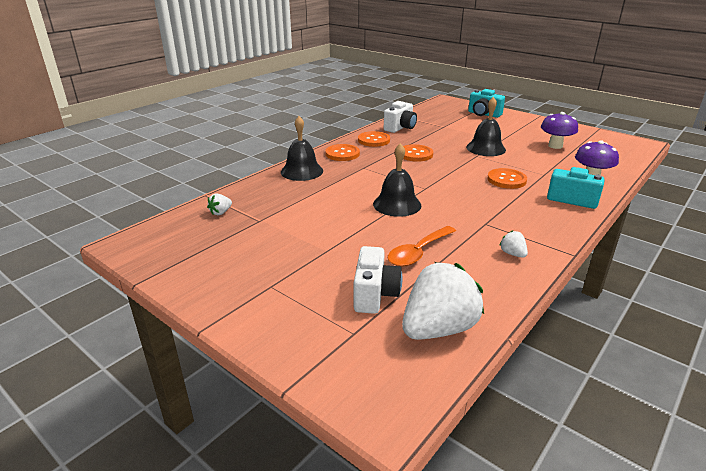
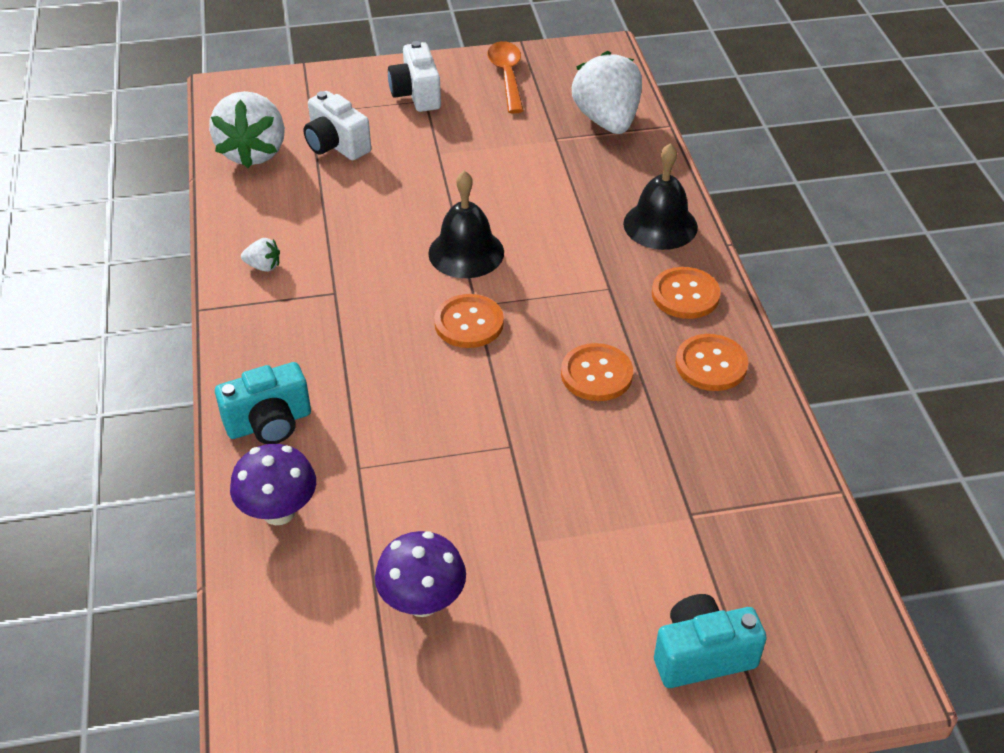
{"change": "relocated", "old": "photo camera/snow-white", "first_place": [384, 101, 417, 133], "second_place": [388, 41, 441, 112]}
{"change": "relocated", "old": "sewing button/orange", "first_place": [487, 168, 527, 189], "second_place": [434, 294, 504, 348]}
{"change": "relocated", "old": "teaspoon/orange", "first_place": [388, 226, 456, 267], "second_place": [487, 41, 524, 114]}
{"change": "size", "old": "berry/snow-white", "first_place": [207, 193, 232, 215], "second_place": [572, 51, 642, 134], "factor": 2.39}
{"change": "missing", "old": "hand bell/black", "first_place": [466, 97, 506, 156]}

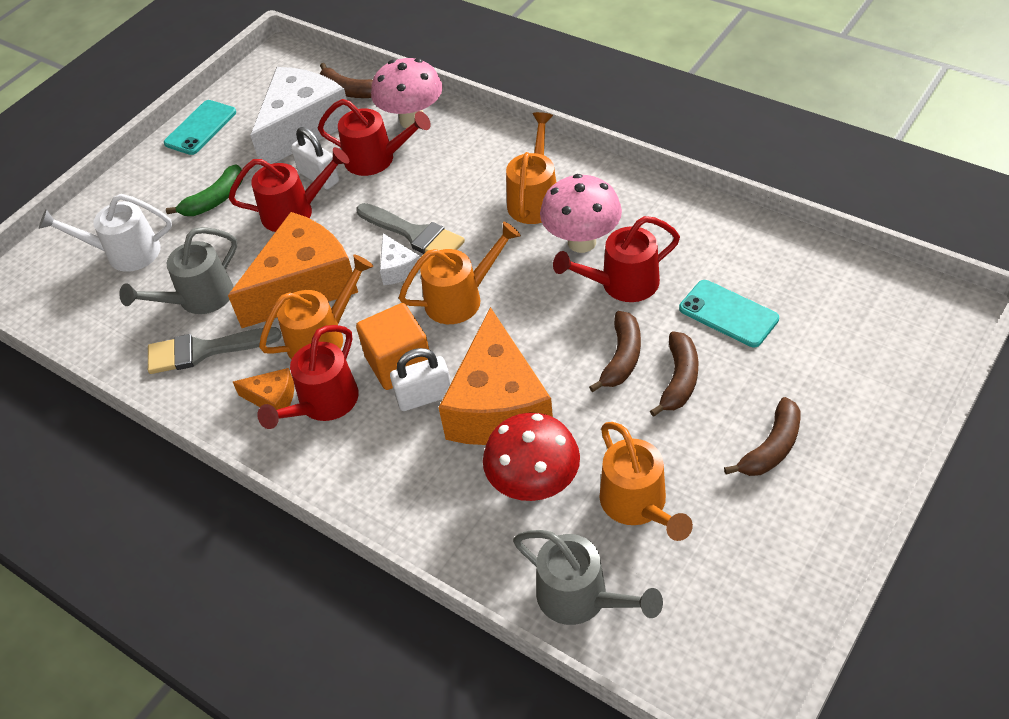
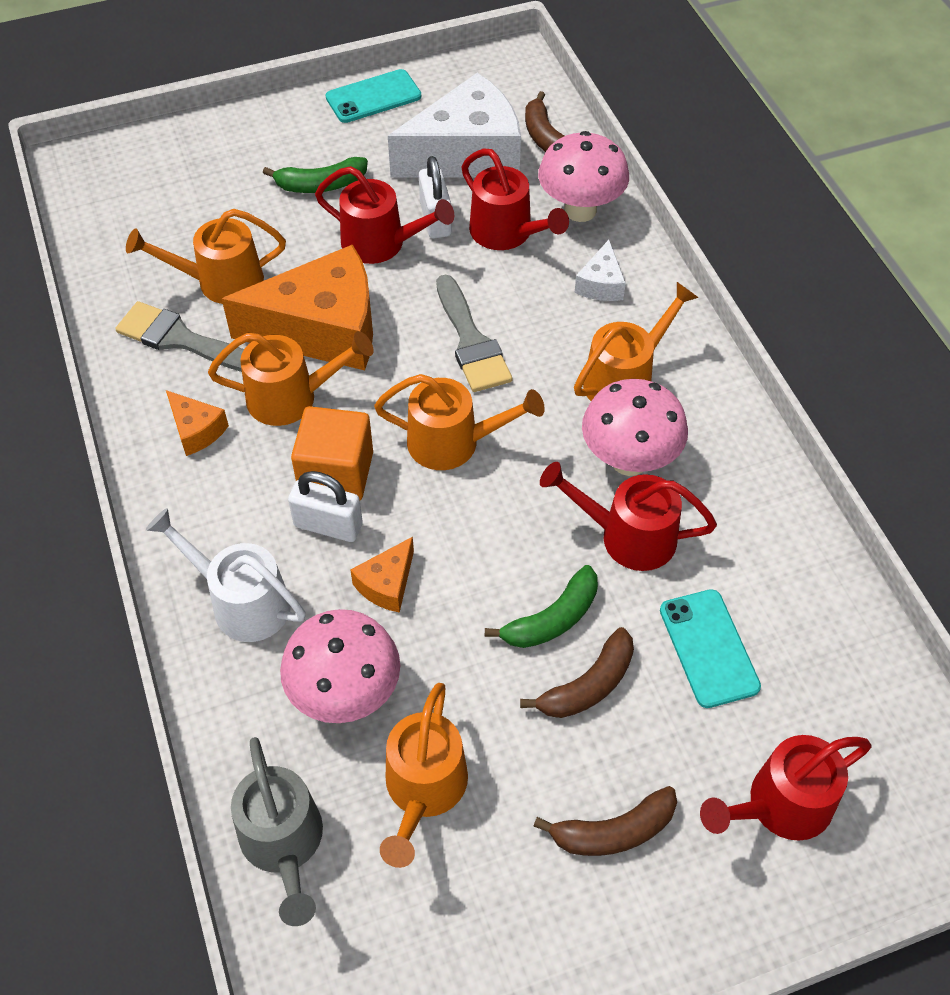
{"change": "colour", "old": "sprinkling can/grey", "new": "sprinkling can/orange", "first_place": [119, 227, 237, 314], "second_place": [126, 209, 286, 304]}
{"change": "relocated", "old": "sprinkling can/snow-white", "first_place": [39, 194, 172, 272], "second_place": [146, 508, 306, 642]}
{"change": "colour", "old": "fungus/red", "new": "fungus/rose-pink", "first_place": [483, 413, 580, 501], "second_place": [280, 609, 400, 723]}
{"change": "size", "old": "cheese/orange", "first_place": [439, 307, 553, 445], "second_place": [350, 537, 414, 613], "factor": 0.44}
{"change": "colour", "old": "banana/dark brown", "new": "banana/emerald", "first_place": [589, 311, 641, 392], "second_place": [485, 565, 598, 648]}
{"change": "relocated", "old": "cheese/snow-white", "first_place": [380, 233, 420, 285], "second_place": [574, 240, 626, 301]}
{"change": "relocated", "old": "sprinkling can/red", "first_place": [257, 325, 359, 429], "second_place": [700, 735, 871, 841]}

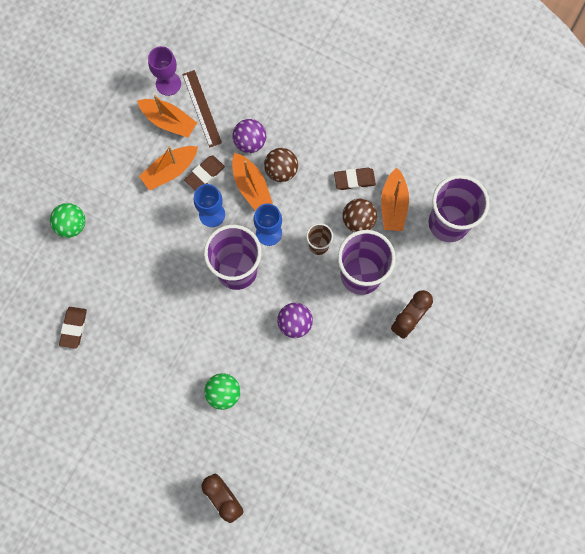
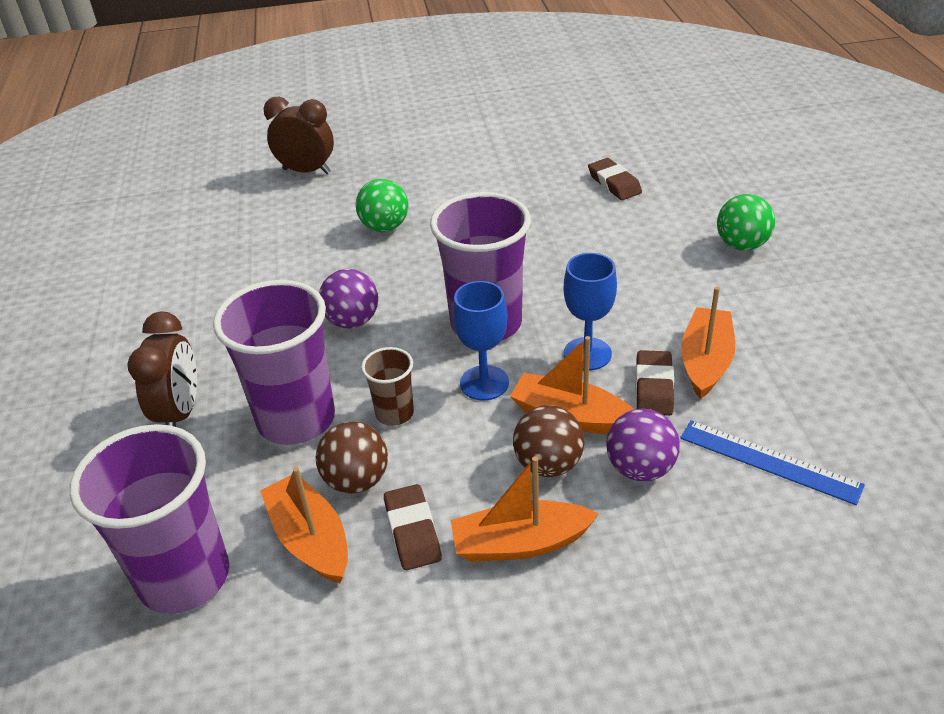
{"change": "spun", "old": "gum eraser/dark brown", "first_place": [334, 168, 376, 190], "second_place": [384, 484, 442, 570], "degrees": -60}
{"change": "relocated", "old": "sailboat/orange", "first_place": [137, 95, 197, 138], "second_place": [451, 456, 599, 562]}
{"change": "colour", "old": "ruler/dark brown", "new": "ruler/blue", "first_place": [182, 70, 222, 148], "second_place": [680, 420, 865, 505]}
{"change": "missing", "old": "chalice/royal purple", "first_place": [148, 46, 181, 96]}

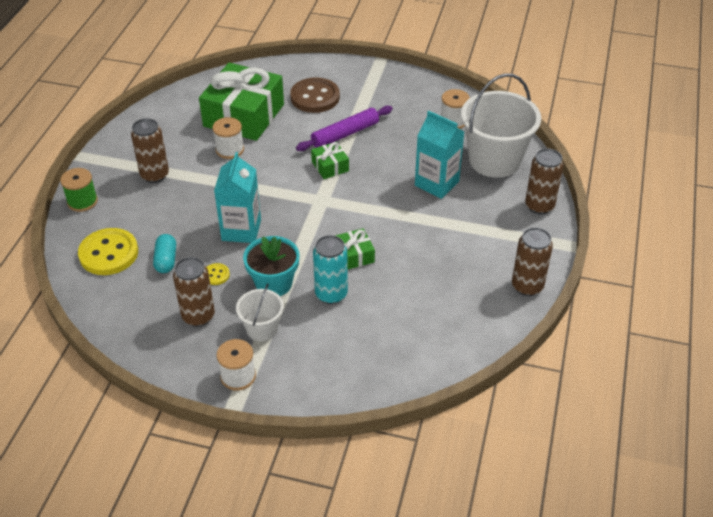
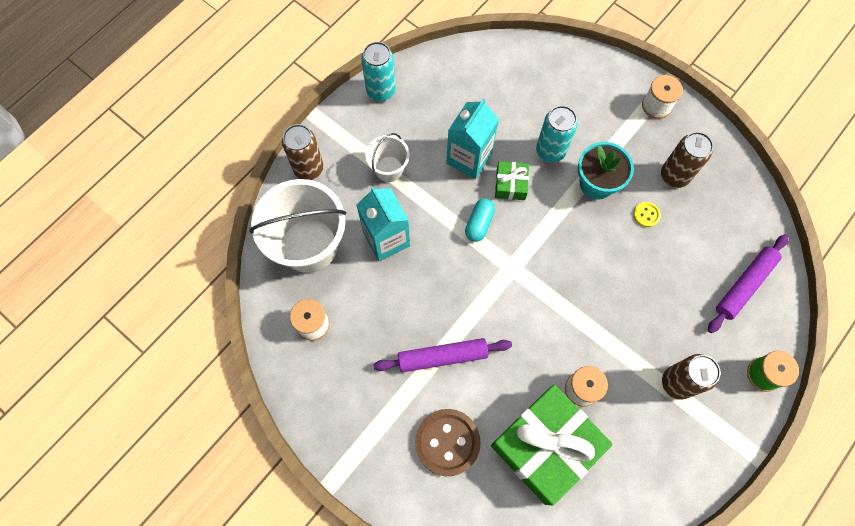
{"change": "colour", "old": "soda can/dark brown", "new": "soda can/teal", "first_place": [512, 227, 553, 296], "second_place": [361, 42, 396, 101]}
{"change": "relocated", "old": "sand bucket/snow-white", "first_place": [236, 283, 284, 341], "second_place": [366, 133, 410, 182]}
{"change": "relocated", "old": "carton/teal", "first_place": [214, 152, 261, 243], "second_place": [446, 98, 499, 179]}
{"change": "relocated", "old": "pill/teal", "first_place": [153, 234, 176, 273], "second_place": [465, 198, 495, 242]}
{"change": "exchanged", "old": "sewing button/golden", "new": "rolling pin/royal purple", "first_place": [78, 228, 138, 275], "second_place": [708, 234, 789, 333]}
{"change": "missing", "old": "gift/emerald", "first_place": [311, 142, 349, 179]}

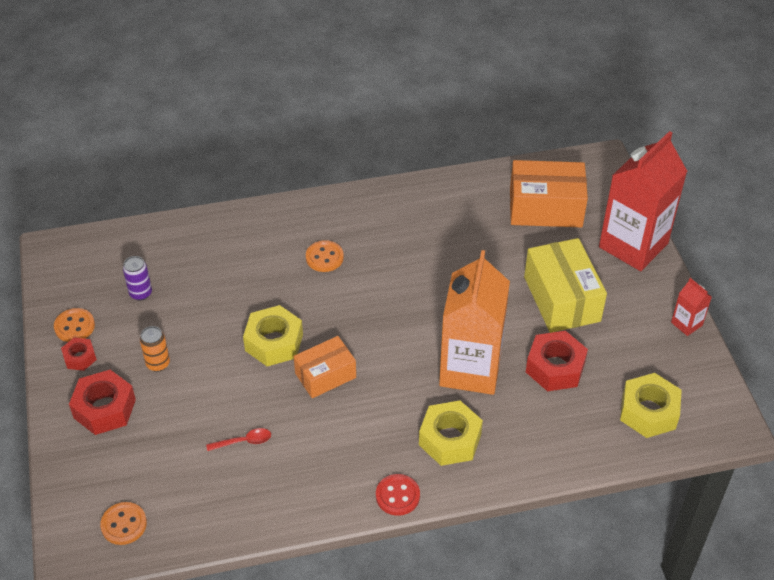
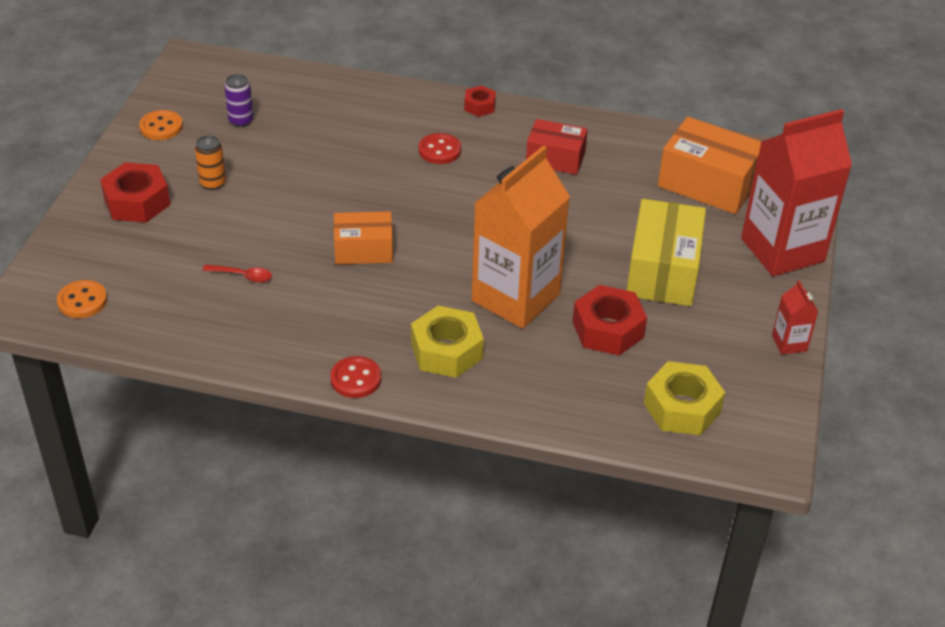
{"change": "colour", "old": "sewing button/orange", "new": "sewing button/red", "first_place": [306, 240, 344, 272], "second_place": [419, 133, 461, 164]}
{"change": "relocated", "old": "nut/red", "first_place": [61, 338, 97, 371], "second_place": [464, 85, 496, 117]}
{"change": "appeared", "new": "parcel/red", "second_place": [526, 119, 588, 175]}
{"change": "missing", "old": "nut/golden", "first_place": [243, 305, 303, 366]}

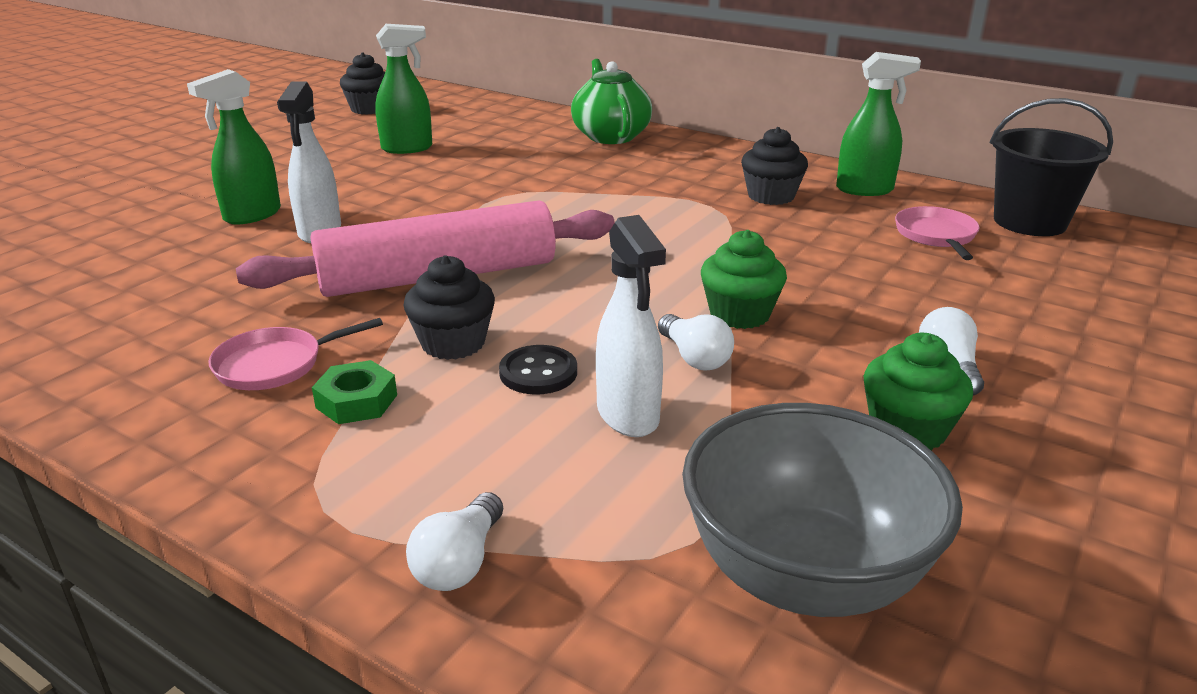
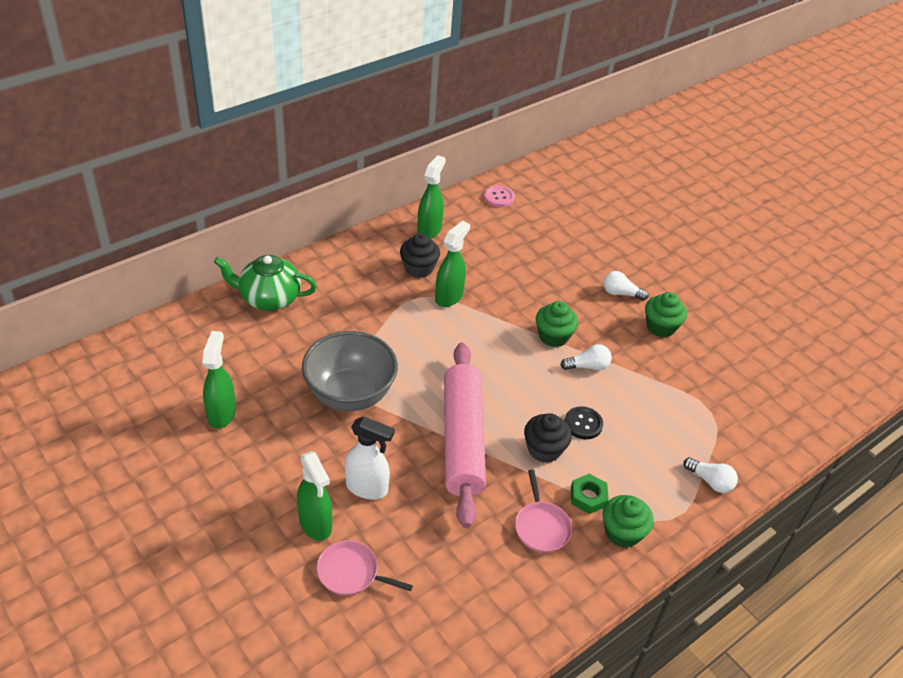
{"change": "relocated", "old": "serving bowl/grey", "first_place": [682, 403, 963, 617], "second_place": [302, 331, 398, 411]}
{"change": "relocated", "old": "skillet/rose-pink", "first_place": [895, 206, 980, 260], "second_place": [317, 540, 413, 595]}
{"change": "appeared", "new": "spray bottle/emerald", "second_place": [435, 221, 470, 307]}
{"change": "exchanged", "old": "sand bucket/black", "new": "sewing button/rose-pink", "first_place": [990, 98, 1113, 236], "second_place": [484, 185, 515, 207]}
{"change": "appeared", "new": "cupcake/emerald", "second_place": [603, 495, 654, 548]}
{"change": "missing", "old": "cupcake/black", "first_place": [340, 52, 385, 115]}
{"change": "missing", "old": "spray bottle/snow-white", "first_place": [596, 215, 666, 437]}

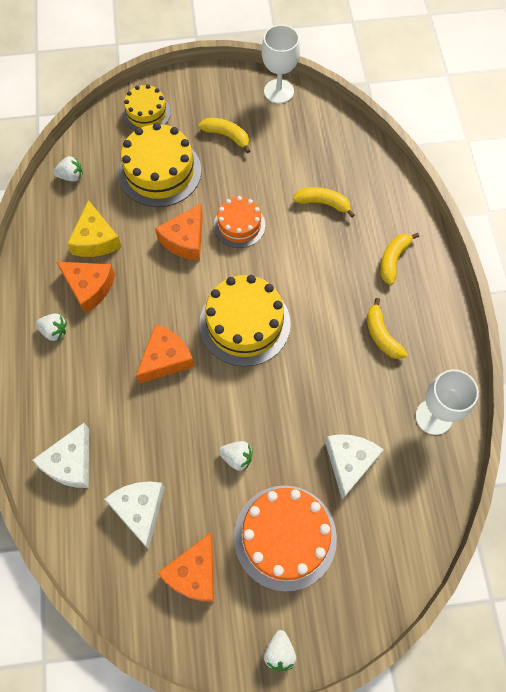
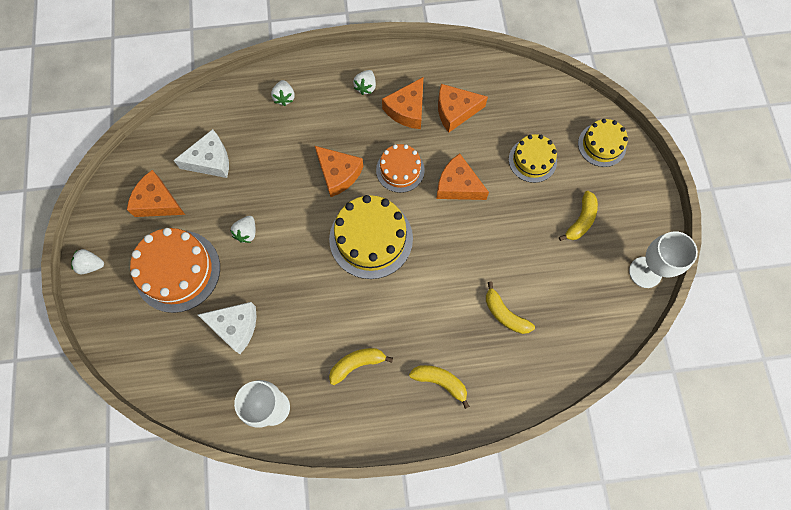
{"change": "relocated", "old": "berry/snow-white", "first_place": [53, 156, 83, 182], "second_place": [271, 80, 295, 106]}
{"change": "relocated", "old": "layer cake/orange", "first_place": [214, 196, 265, 248], "second_place": [376, 144, 425, 193]}
{"change": "colour", "old": "cheese/golden", "new": "cheese/orange", "first_place": [67, 200, 122, 257], "second_place": [438, 84, 488, 133]}
{"change": "spun", "old": "banana/golden", "first_place": [293, 187, 355, 217], "second_place": [486, 281, 535, 334], "degrees": 120}
{"change": "size", "old": "layer cake/golden", "first_place": [118, 123, 202, 207], "second_place": [509, 134, 557, 183], "factor": 0.6}
{"change": "missing", "old": "cheese/snow-white", "first_place": [32, 423, 89, 488]}

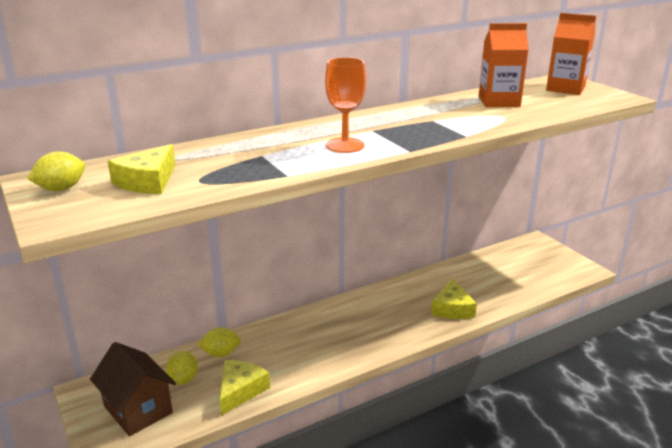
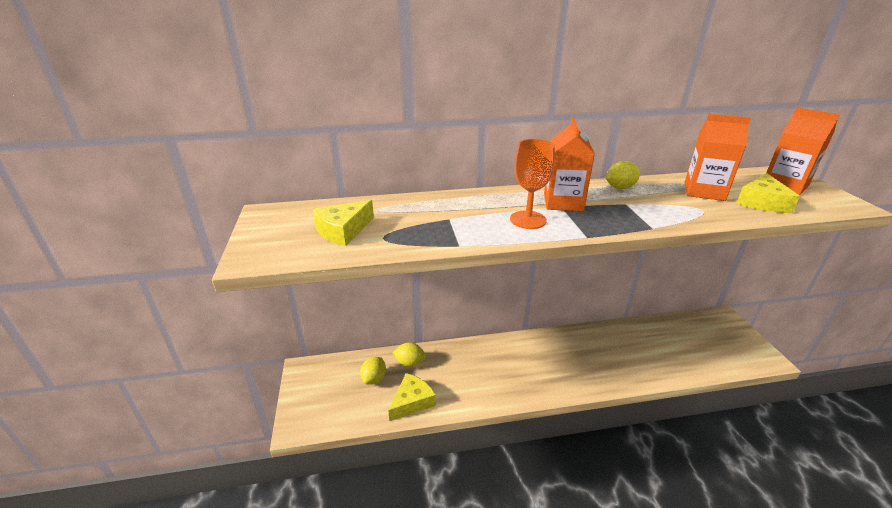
{"change": "appeared", "new": "carton/orange", "second_place": [544, 118, 595, 211]}
{"change": "relocated", "old": "citrus fruit/golden", "first_place": [28, 151, 85, 191], "second_place": [606, 161, 640, 189]}
{"change": "relocated", "old": "cheese/golden", "first_place": [431, 278, 477, 319], "second_place": [736, 173, 800, 213]}
{"change": "missing", "old": "toy house/dark brown", "first_place": [90, 342, 176, 436]}

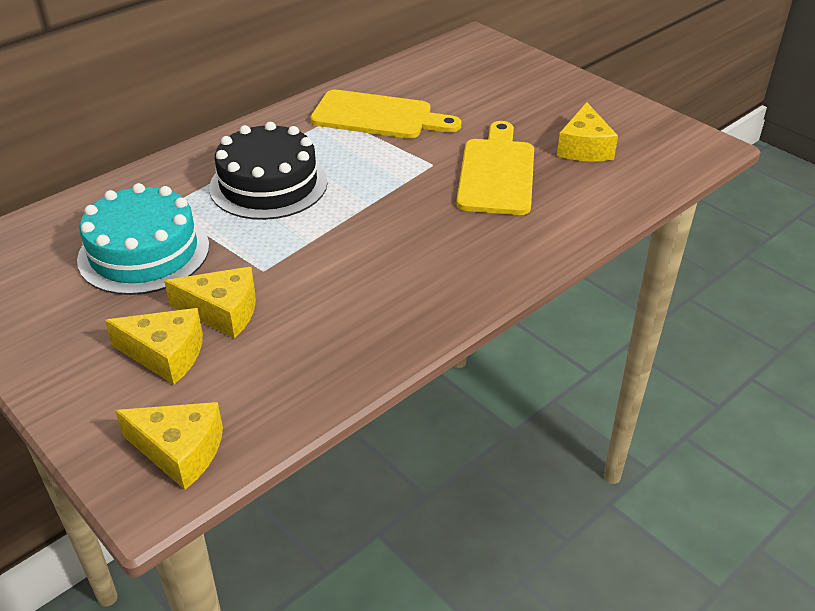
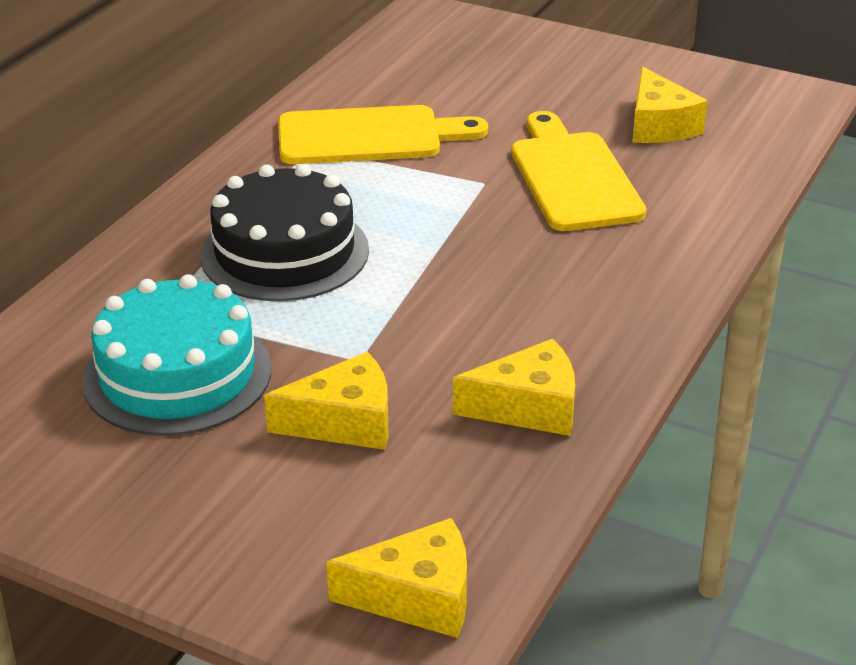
{"change": "relocated", "old": "cheese/golden", "first_place": [105, 308, 203, 385], "second_place": [453, 339, 575, 436]}

